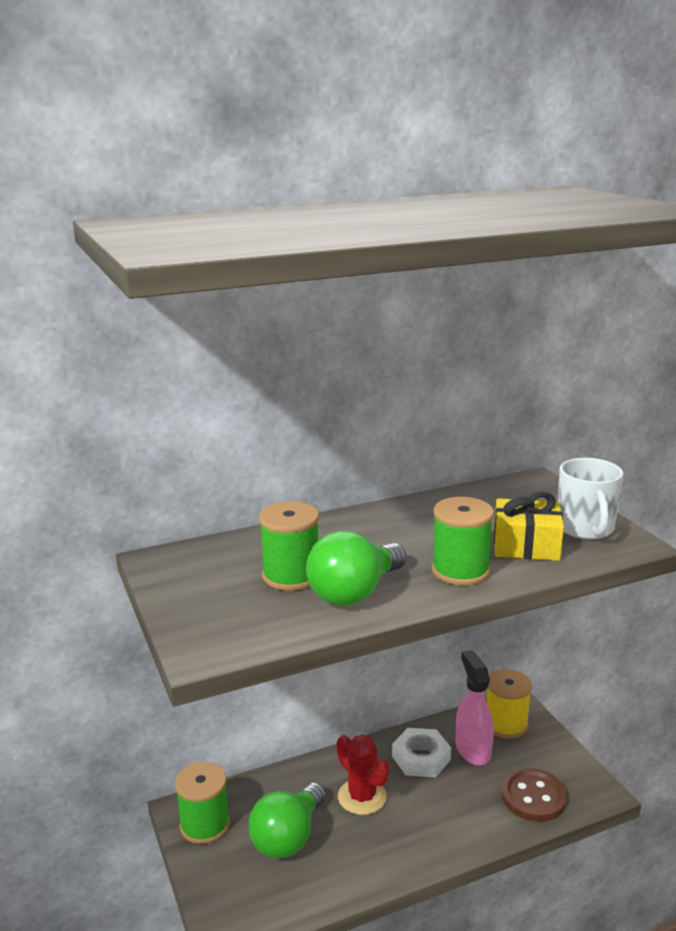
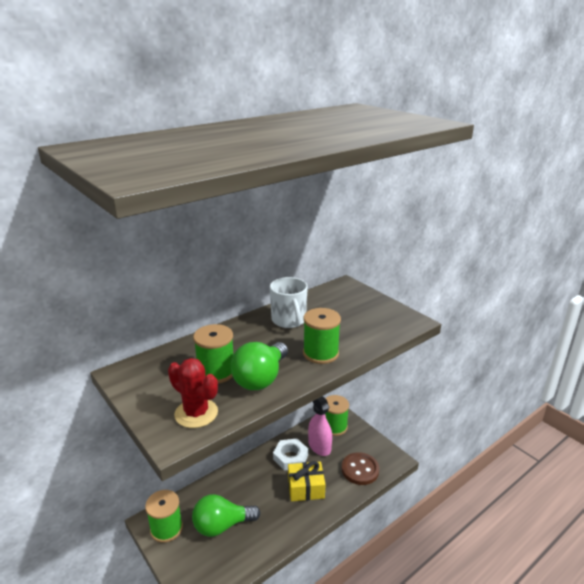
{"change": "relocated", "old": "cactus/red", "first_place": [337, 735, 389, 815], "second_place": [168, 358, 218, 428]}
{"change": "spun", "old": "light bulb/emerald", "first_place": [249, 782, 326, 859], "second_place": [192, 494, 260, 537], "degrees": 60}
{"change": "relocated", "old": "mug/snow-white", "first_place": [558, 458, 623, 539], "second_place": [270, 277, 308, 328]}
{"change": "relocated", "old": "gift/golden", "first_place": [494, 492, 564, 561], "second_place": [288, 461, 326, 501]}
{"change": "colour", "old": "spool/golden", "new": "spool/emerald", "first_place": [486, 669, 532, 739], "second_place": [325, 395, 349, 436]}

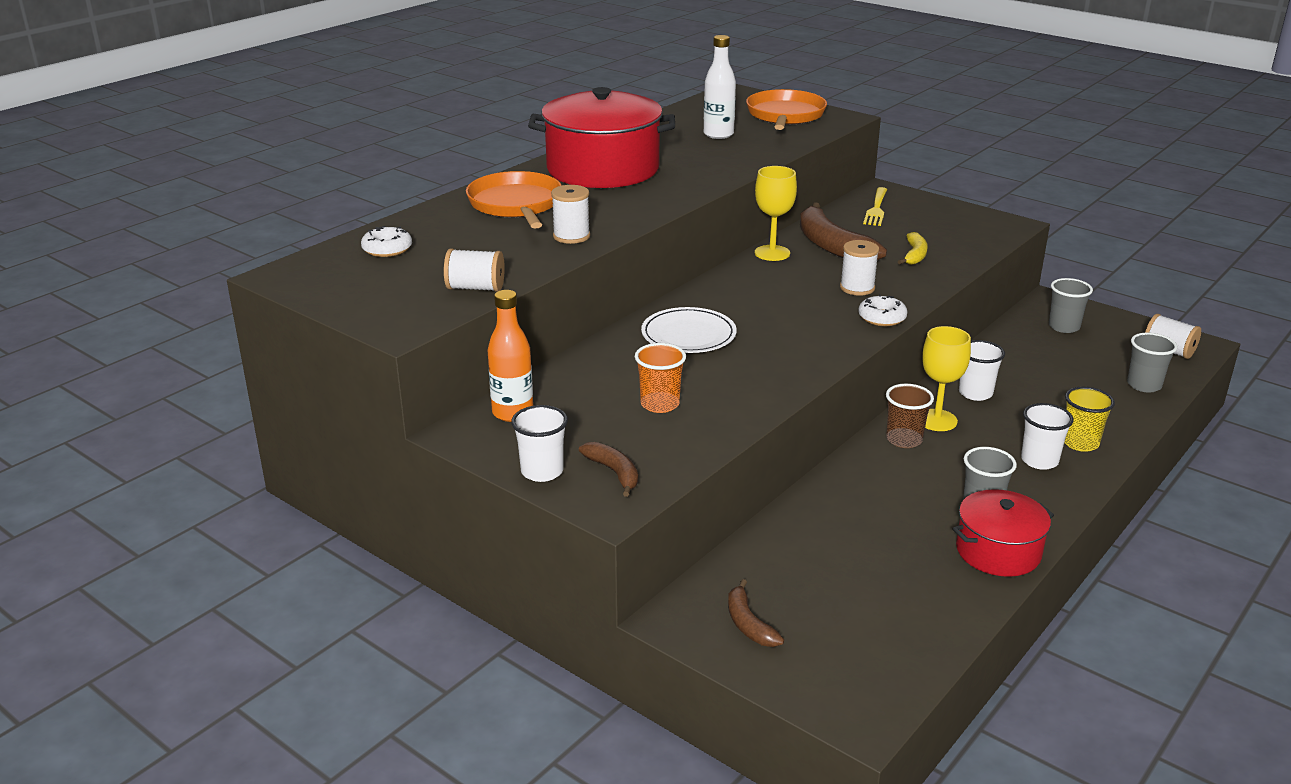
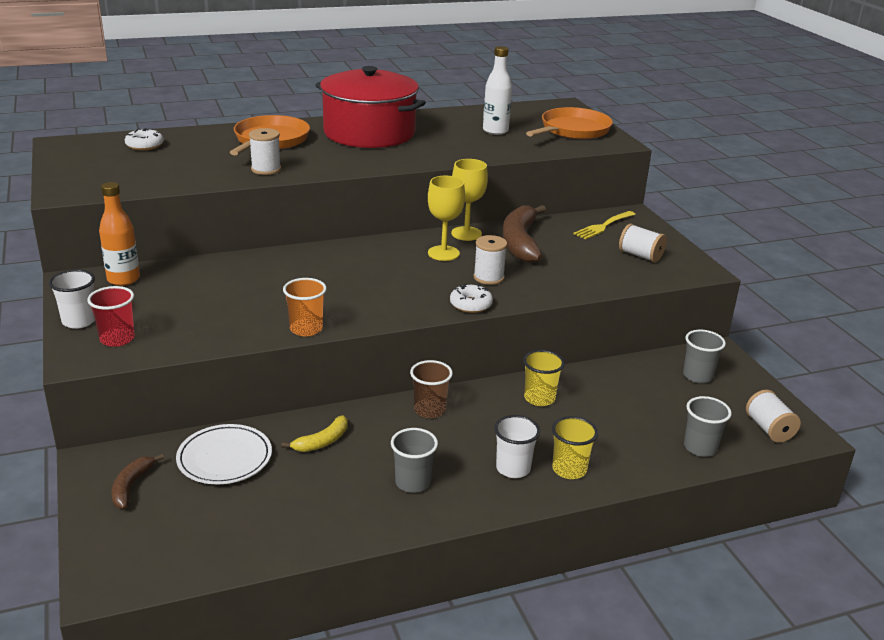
{"change": "exchanged", "old": "banana/dark brown", "new": "cup/red", "first_place": [579, 442, 638, 497], "second_place": [87, 286, 135, 347]}
{"change": "relocated", "old": "plate/snow-white", "first_place": [641, 307, 737, 353], "second_place": [176, 424, 272, 484]}
{"change": "relocated", "old": "banana/golden", "first_place": [898, 232, 928, 265], "second_place": [281, 415, 348, 452]}
{"change": "relocated", "old": "cup/orange", "first_place": [635, 343, 686, 413], "second_place": [283, 278, 327, 336]}
{"change": "relocated", "old": "chalice/golden", "first_place": [922, 326, 971, 431], "second_place": [428, 176, 465, 261]}
{"change": "colour", "old": "cup/snow-white", "new": "cup/golden", "first_place": [959, 340, 1005, 401], "second_place": [523, 350, 565, 406]}
{"change": "relocated", "old": "spool/snow-white", "first_place": [444, 248, 505, 292], "second_place": [619, 224, 667, 263]}
{"change": "missing", "old": "pot/red", "first_place": [952, 489, 1054, 577]}

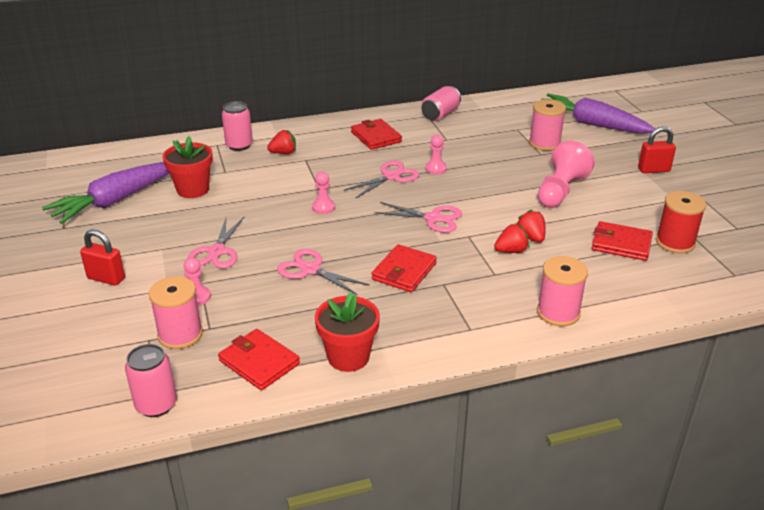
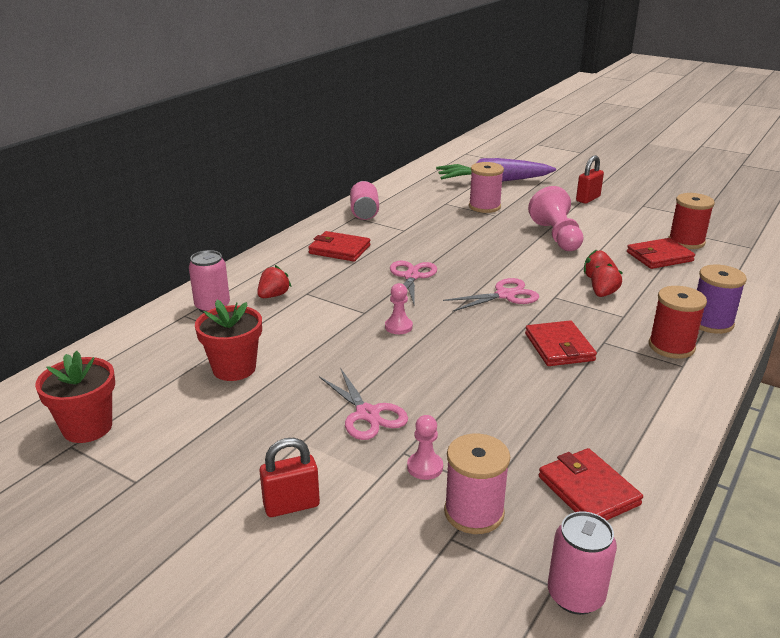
{"change": "relocated", "old": "flower pot/red", "first_place": [315, 292, 380, 372], "second_place": [35, 351, 115, 443]}
{"change": "spun", "old": "card wallet/red", "first_place": [218, 329, 300, 390], "second_place": [539, 448, 643, 520], "degrees": 60}
{"change": "appeared", "new": "spool/red", "second_place": [649, 286, 707, 359]}
{"change": "colour", "old": "spool/rose-pink", "new": "spool/royal purple", "first_place": [537, 256, 588, 326], "second_place": [697, 264, 747, 334]}
{"change": "missing", "old": "toy carrot/royal purple", "first_place": [42, 162, 169, 224]}
{"change": "missing", "old": "scissors/rose-pink", "first_place": [277, 249, 370, 295]}
{"change": "missing", "old": "game pawn/rose-pink", "first_place": [425, 135, 447, 174]}

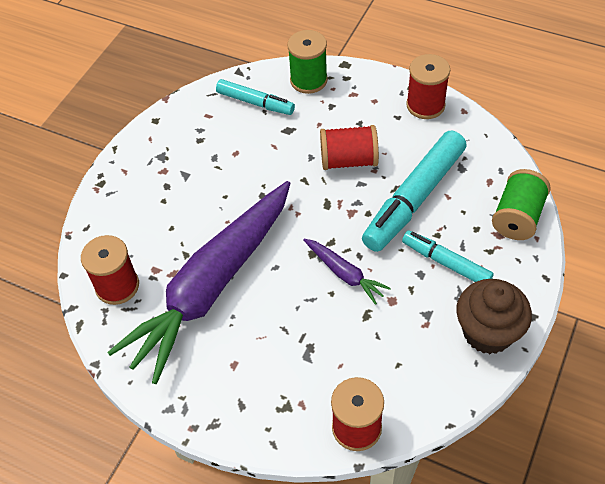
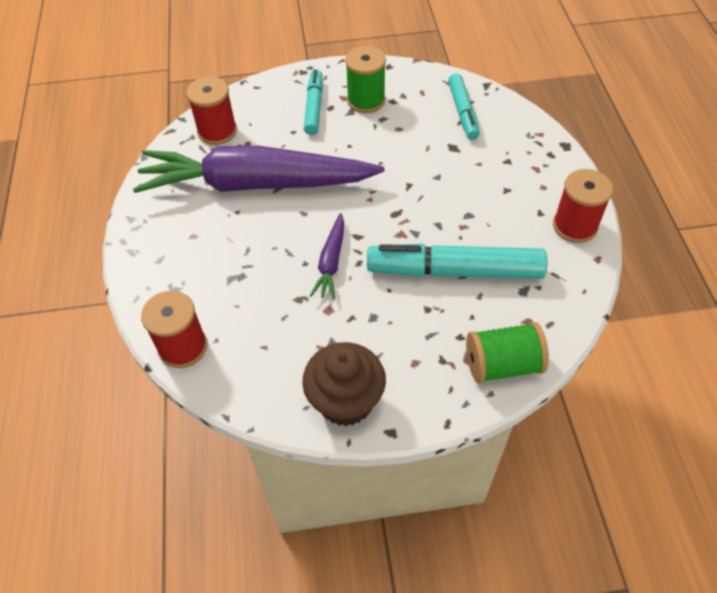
{"change": "relocated", "old": "marker pen/teal", "first_place": [402, 230, 494, 282], "second_place": [304, 69, 323, 135]}
{"change": "relocated", "old": "spool/emerald", "first_place": [287, 30, 328, 94], "second_place": [345, 46, 386, 113]}
{"change": "missing", "old": "spool/red", "first_place": [320, 125, 379, 170]}

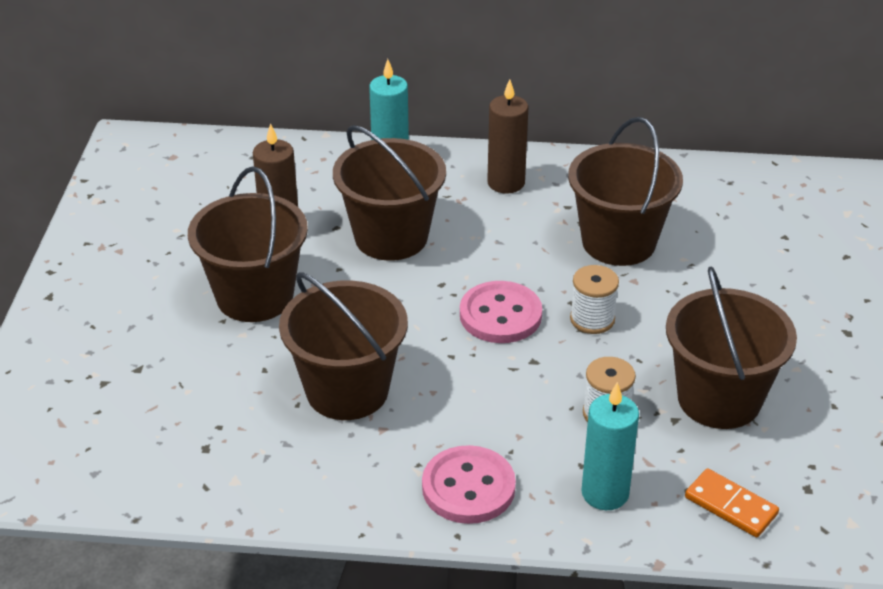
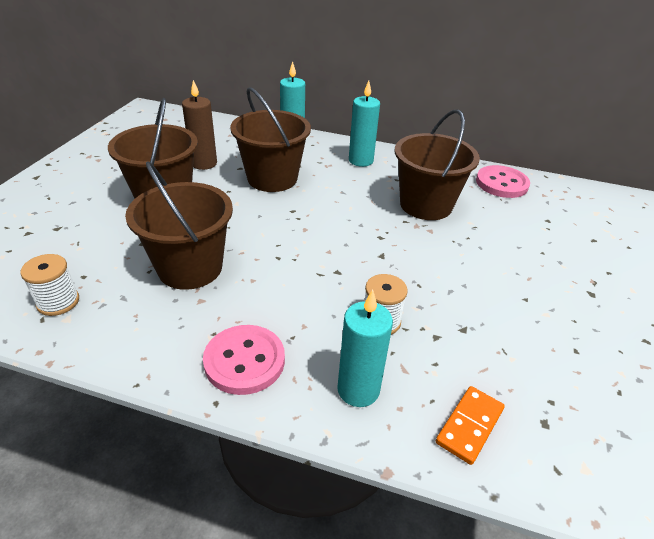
{"change": "relocated", "old": "spool/snow-white", "first_place": [570, 265, 619, 334], "second_place": [20, 254, 79, 316]}
{"change": "colour", "old": "pillar candle/dark brown", "new": "pillar candle/teal", "first_place": [487, 79, 528, 194], "second_place": [349, 81, 380, 167]}
{"change": "spun", "old": "domino piece/orange", "first_place": [685, 468, 779, 538], "second_place": [436, 386, 505, 465], "degrees": 75}
{"change": "relocated", "old": "sewing button/rose-pink", "first_place": [460, 281, 542, 343], "second_place": [476, 165, 530, 198]}
{"change": "missing", "old": "sand bucket/dark brown", "first_place": [666, 266, 797, 429]}

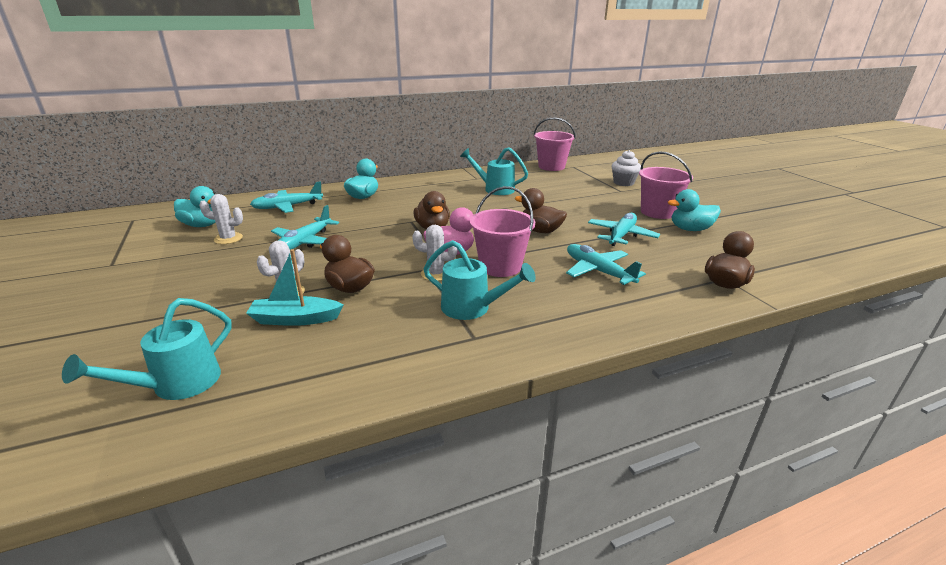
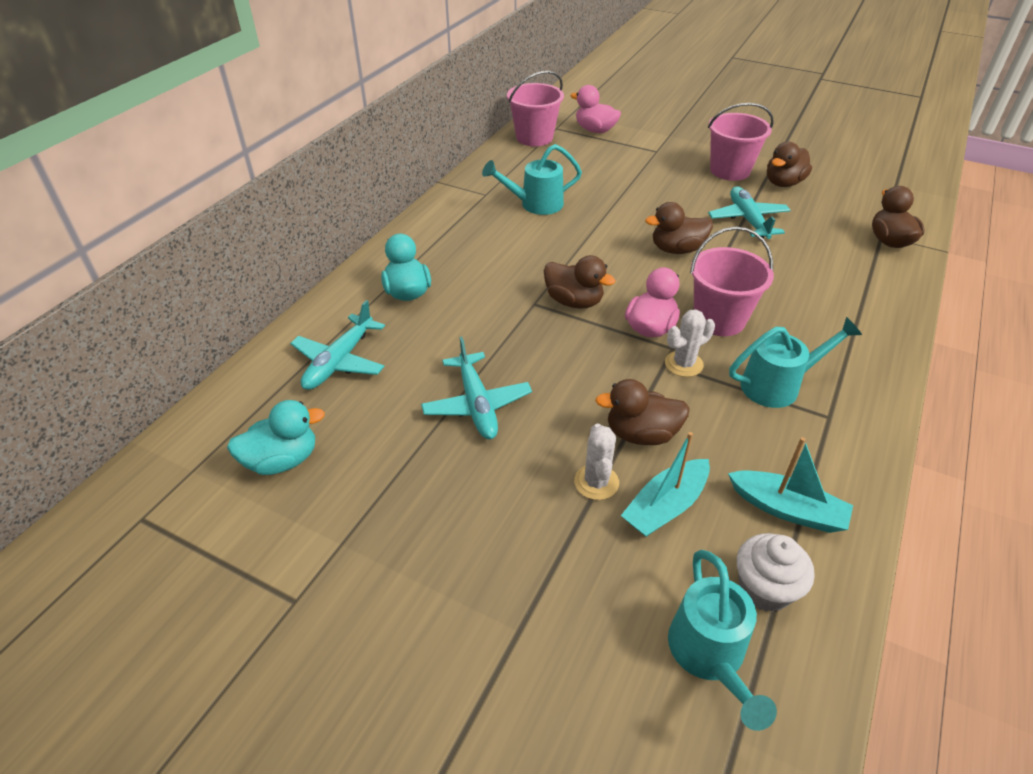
{"change": "appeared", "new": "rubber duck/rose-pink", "second_place": [570, 85, 621, 133]}
{"change": "appeared", "new": "sailboat/teal", "second_place": [728, 437, 853, 533]}
{"change": "relocated", "old": "cupcake/snow-white", "first_place": [611, 150, 641, 186], "second_place": [737, 533, 815, 612]}
{"change": "colour", "old": "rubber duck/teal", "new": "rubber duck/dark brown", "first_place": [668, 189, 721, 231], "second_place": [767, 142, 812, 187]}
{"change": "missing", "old": "cactus/snow-white", "first_place": [199, 194, 243, 244]}
{"change": "missing", "old": "toy plane/teal", "first_place": [566, 244, 646, 285]}

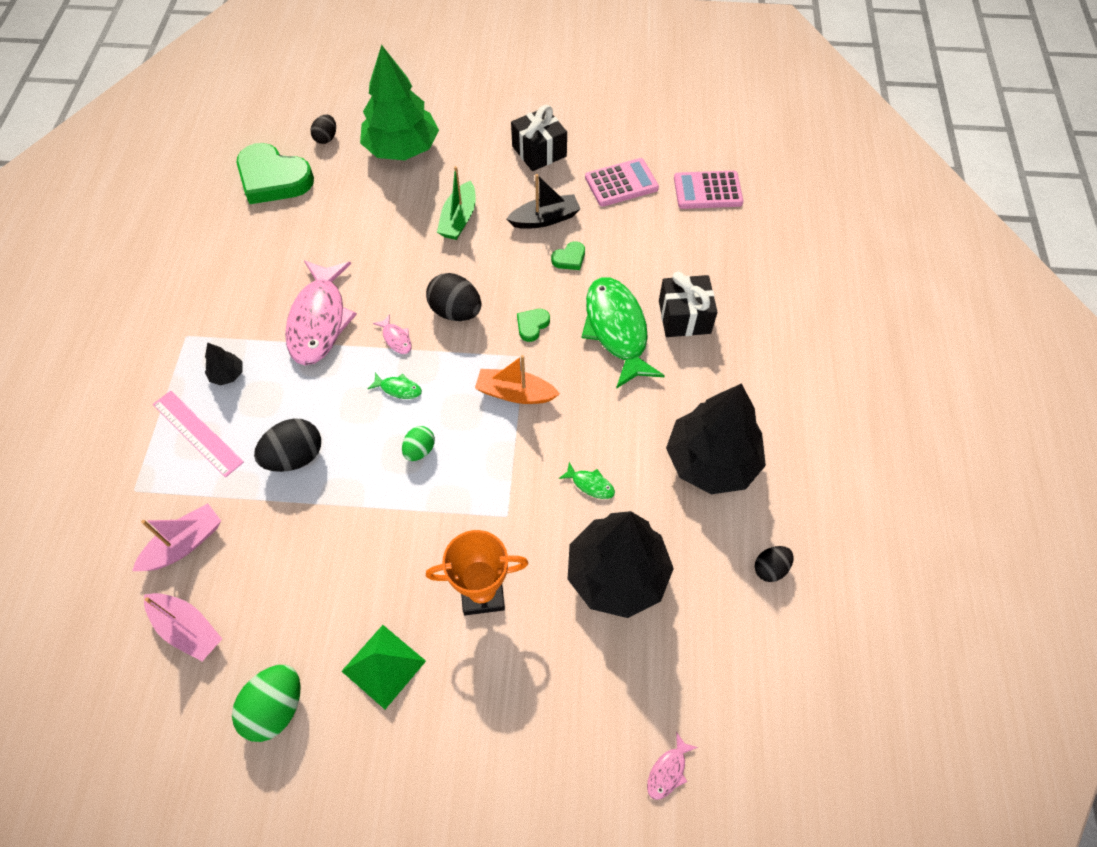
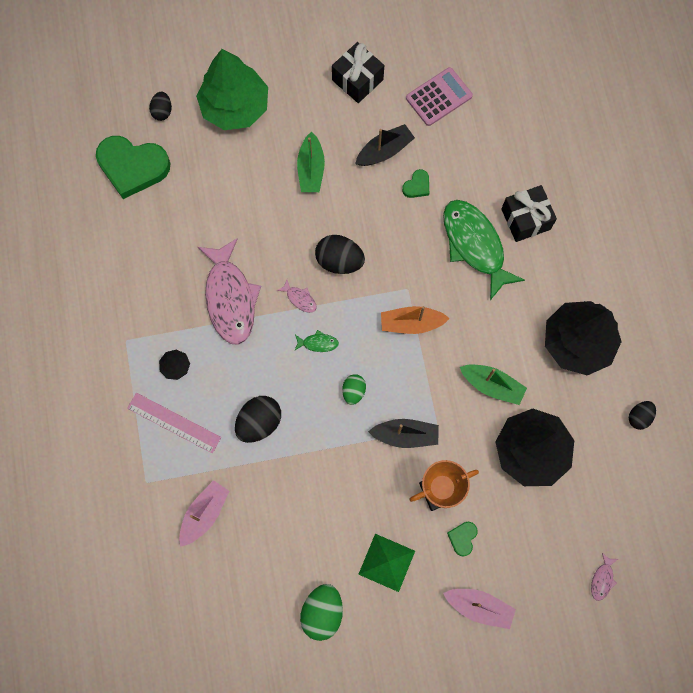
{"change": "appeared", "new": "sailboat/black", "second_place": [368, 419, 439, 448]}
{"change": "relocated", "old": "sailboat/rose-pink", "first_place": [144, 593, 222, 661], "second_place": [443, 589, 516, 629]}
{"change": "relocated", "old": "heart shape/emerald", "first_place": [517, 309, 550, 342], "second_place": [447, 522, 478, 556]}
{"change": "exchanged", "old": "fish figure/emerald", "new": "sailboat/emerald", "first_place": [559, 462, 615, 499], "second_place": [460, 365, 527, 405]}
{"change": "missing", "old": "adding machine/rose-pink", "first_place": [674, 171, 743, 209]}

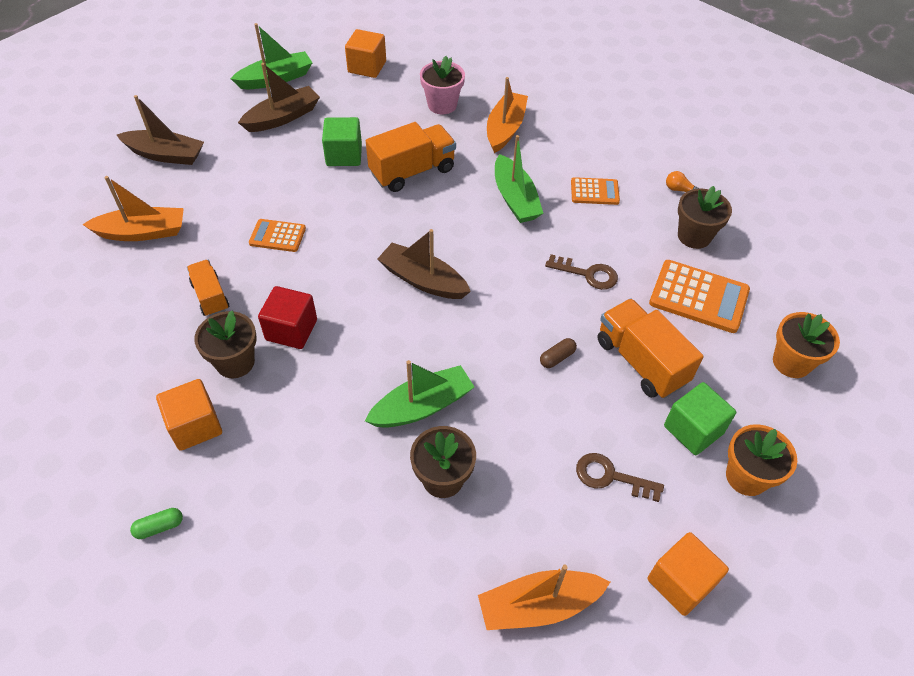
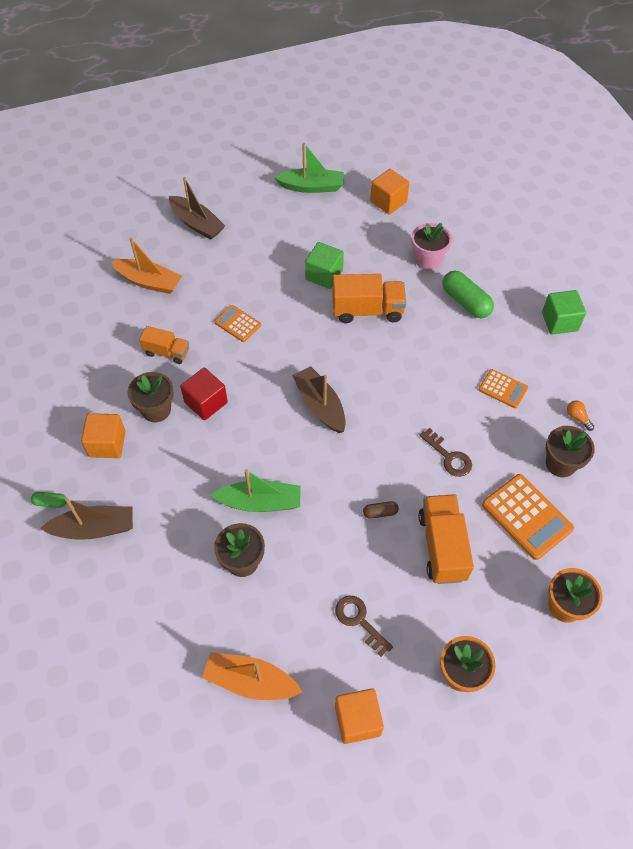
{"change": "relocated", "old": "sailboat/dark brown", "first_place": [238, 63, 320, 132], "second_place": [41, 498, 133, 540]}
{"change": "spun", "old": "lorry/orange", "first_place": [187, 260, 229, 316], "second_place": [139, 326, 189, 364], "degrees": 105}
{"change": "exchanged", "old": "sailboat/orange", "new": "pill/emerald", "first_place": [487, 77, 528, 153], "second_place": [442, 271, 494, 318]}
{"change": "relocated", "old": "solid cube/emerald", "first_place": [664, 382, 736, 455], "second_place": [542, 290, 586, 335]}
{"change": "missing", "old": "sailboat/emerald", "first_place": [495, 135, 543, 223]}

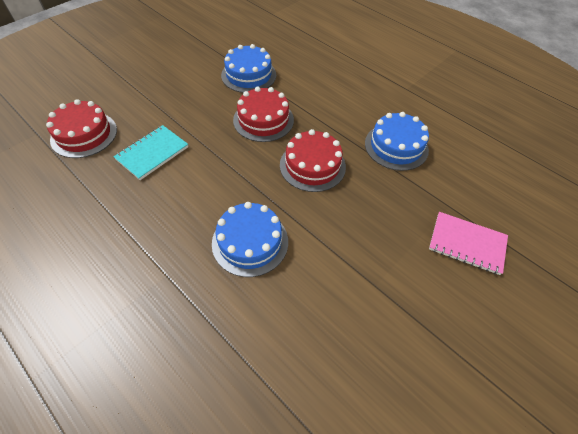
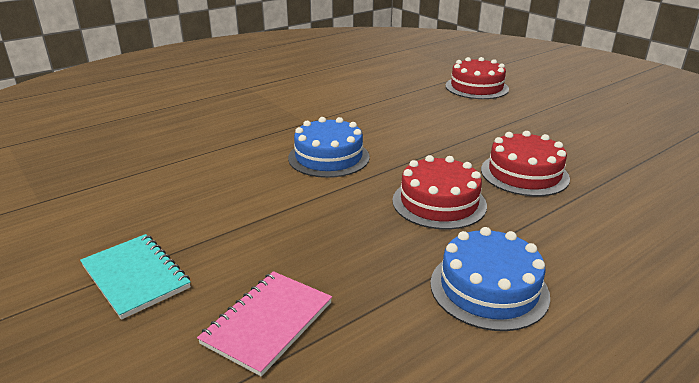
{"change": "relocated", "old": "notebook/teal", "first_place": [114, 125, 188, 180], "second_place": [80, 234, 191, 320]}
{"change": "missing", "old": "layer cake/blue", "first_place": [221, 44, 276, 93]}

